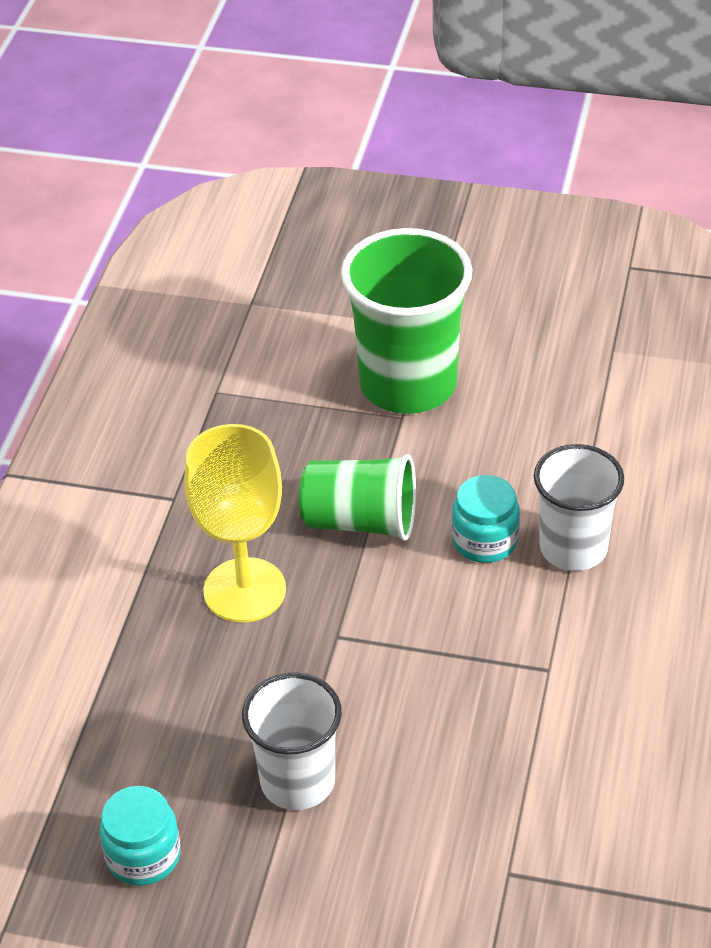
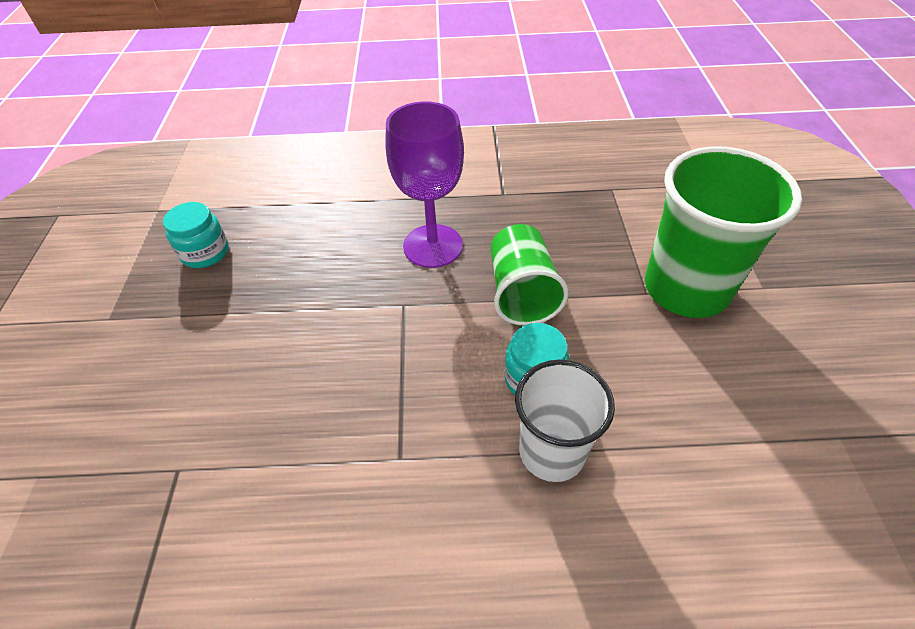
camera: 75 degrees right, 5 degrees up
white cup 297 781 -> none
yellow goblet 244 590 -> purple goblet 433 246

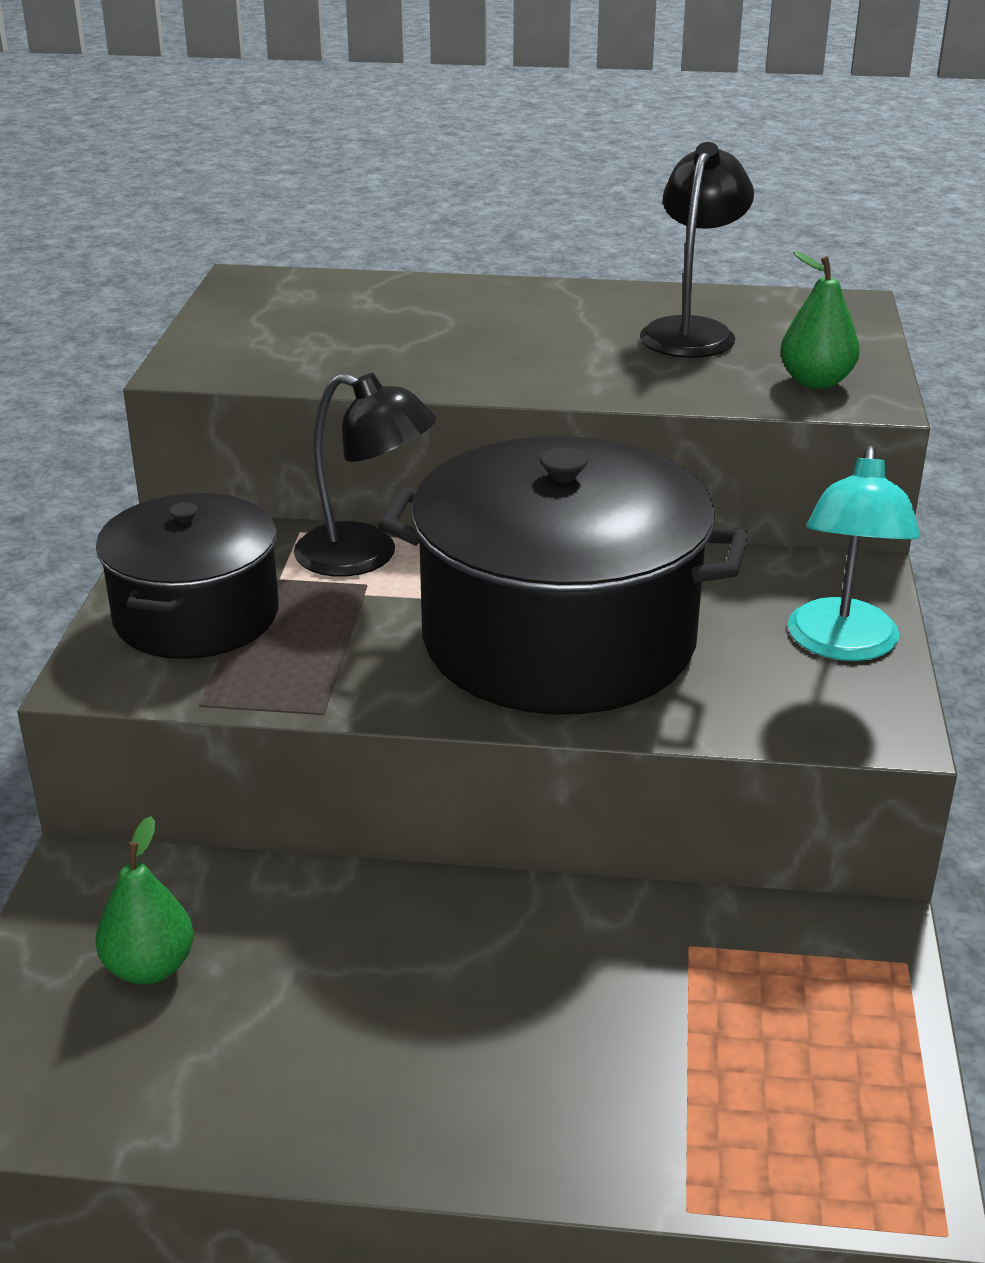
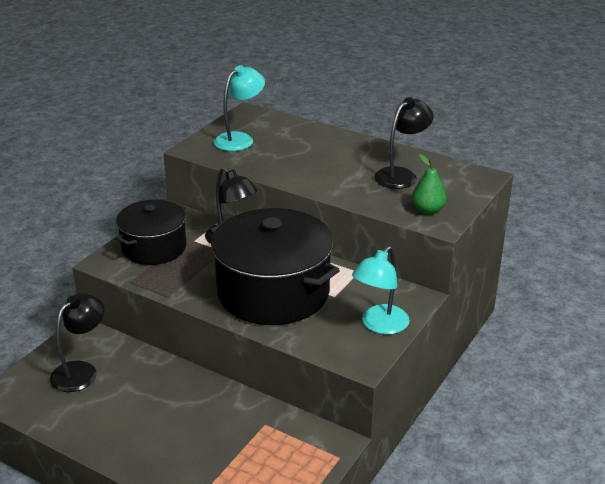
camera: 25 degrees right, 0 degrees up
none -> turquoise lamp 240 139
green pear 150 967 -> black lamp 81 371

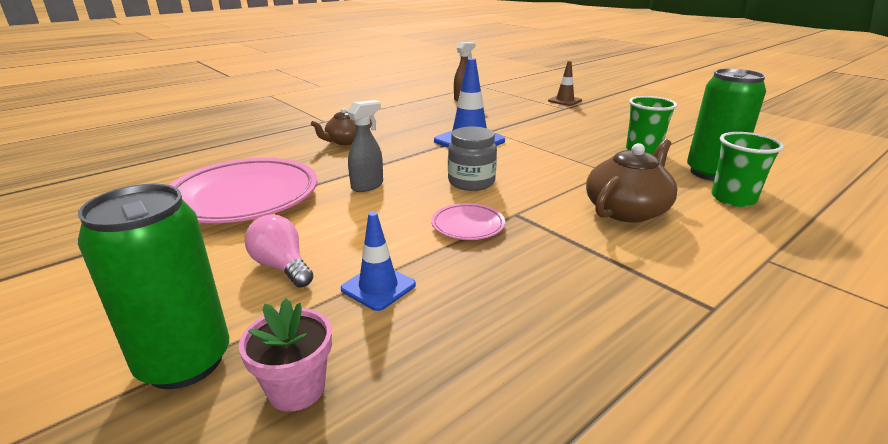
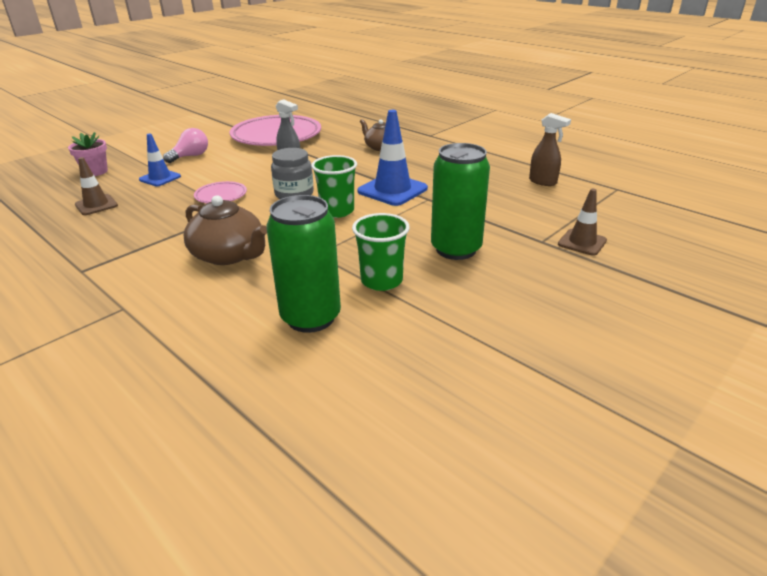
camera: 85 degrees right, 5 degrees up
none -> brown traffic cone 96 205
green can 185 362 -> green can 456 249, move
green cup 733 199 -> green cup 337 211, move

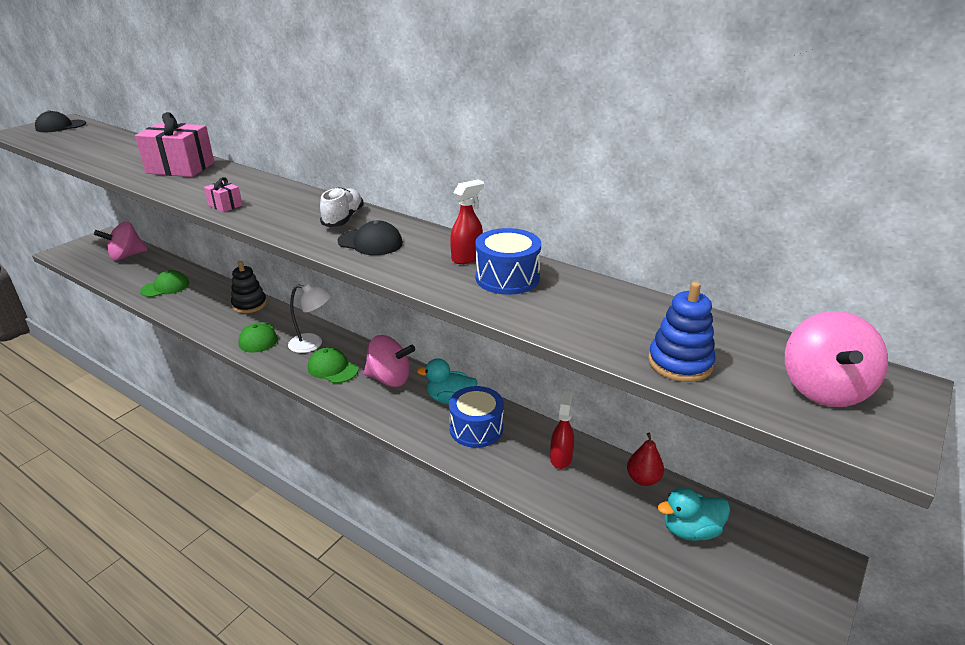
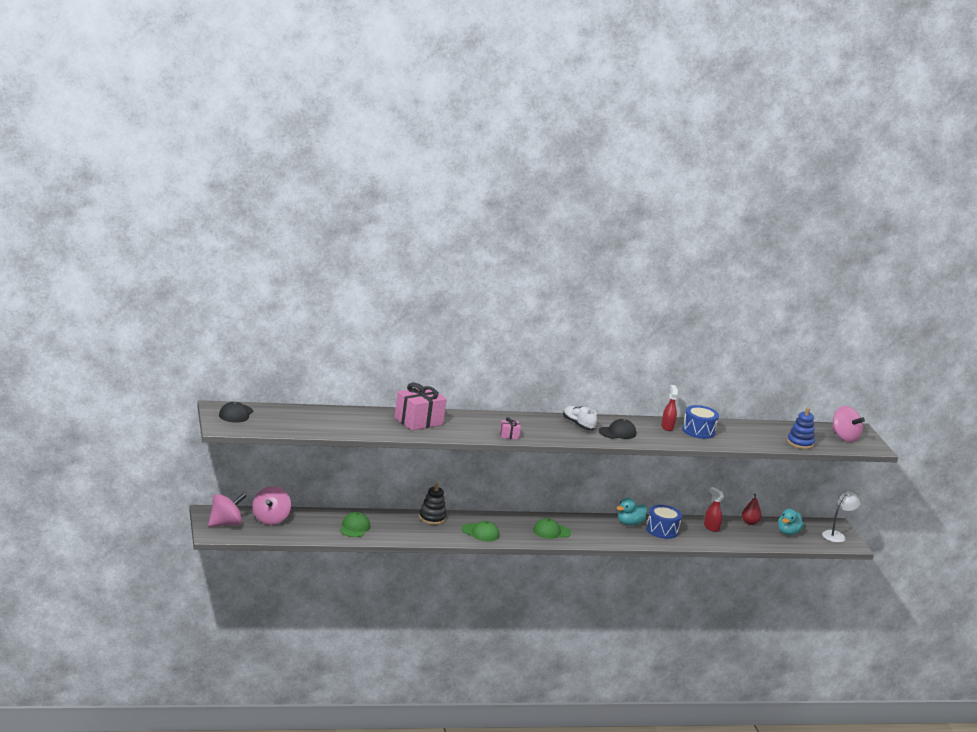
camera: 50 degrees left, 10 degrees down
white lamp 312 344 -> white lamp 837 535, move
pink spinning top 389 379 -> pink spinning top 225 524, move

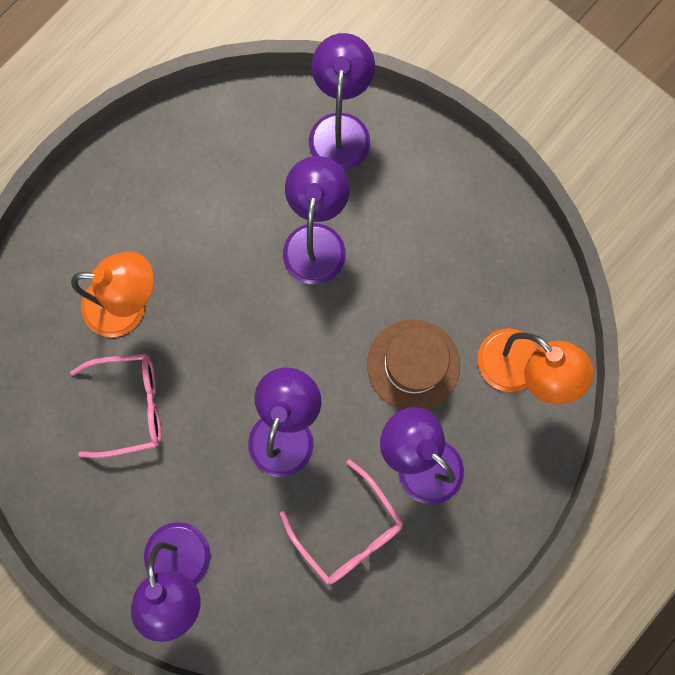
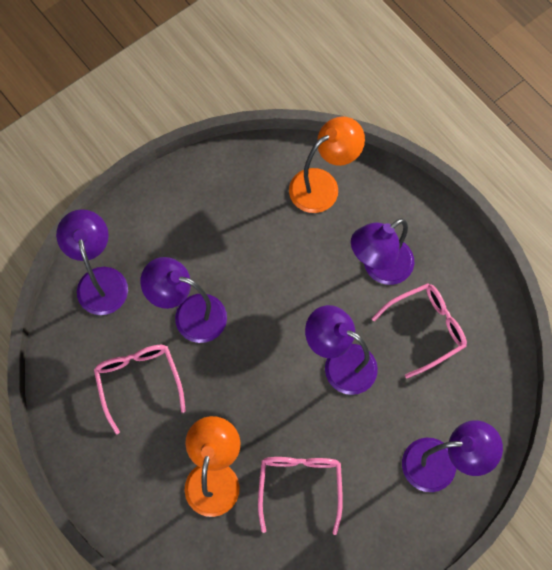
camera: 80 degrees left, 10 degrees down
brown hat 413 365 -> none
none -> pink glasses 139 381
purple lamp 340 128 -> purple lamp 100 280, 60 degrees clockwise

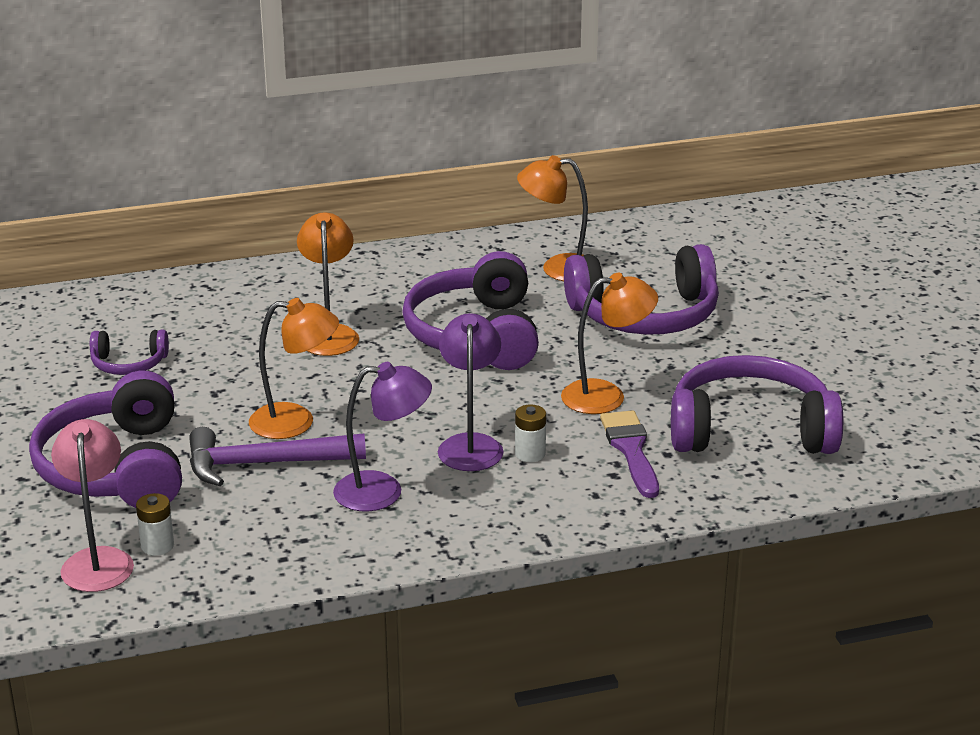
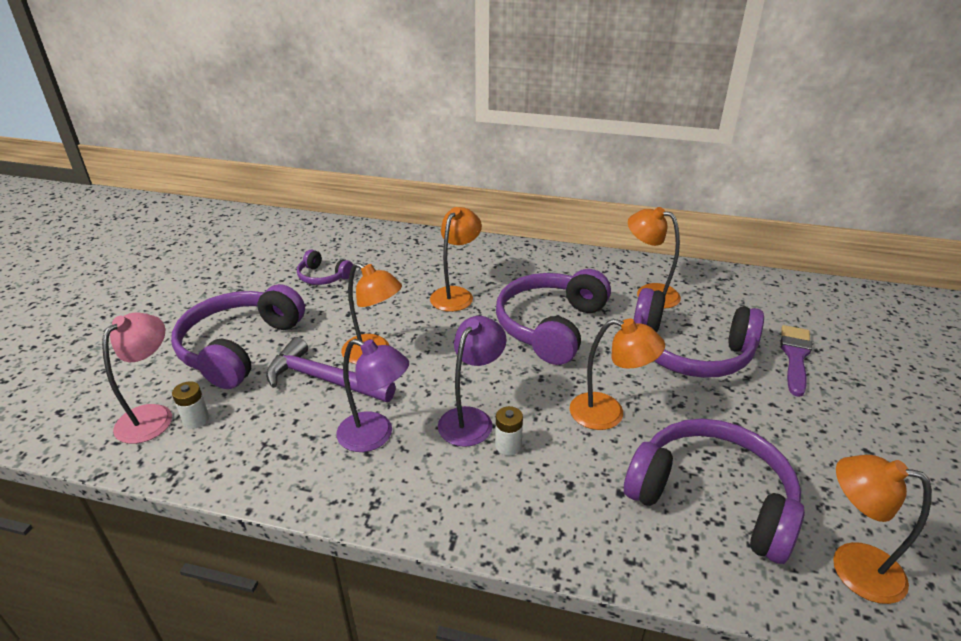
camera: 30 degrees right, 5 degrees up
none -> orange lamp 852 566
purple brush 631 450 -> purple brush 795 356, move

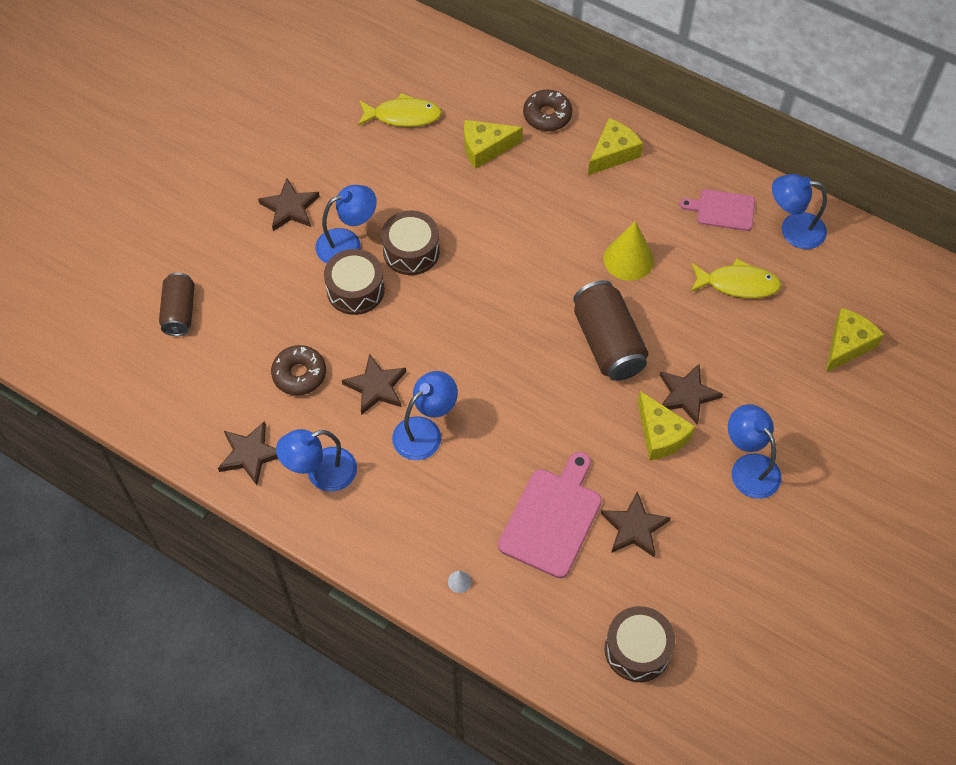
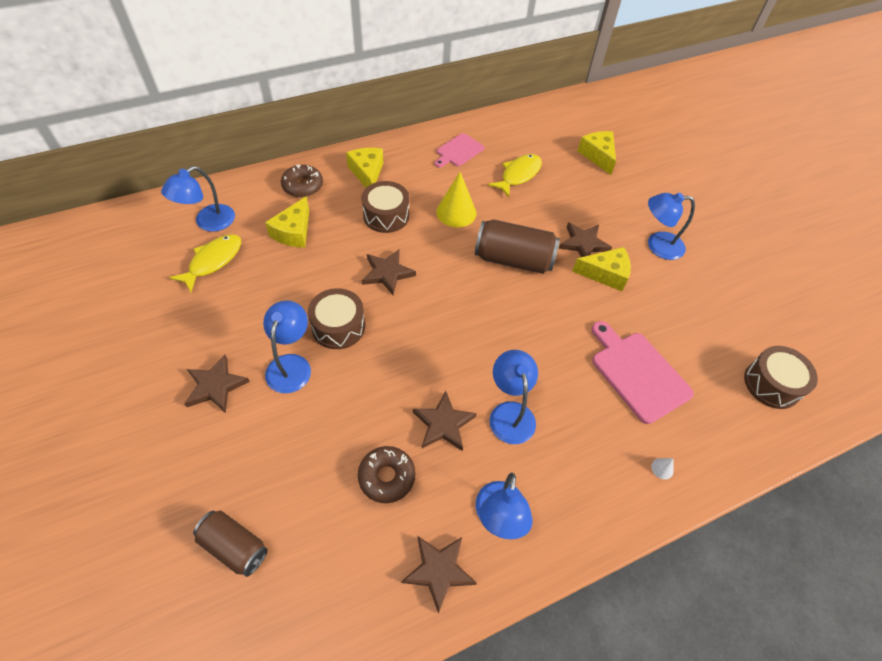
camera: 60 degrees left, 5 degrees down
brown drum 355 290 -> brown drum 386 215, move
brown star 634 528 -> brown star 387 273, move
blue lamp 793 230 -> blue lamp 208 222, move

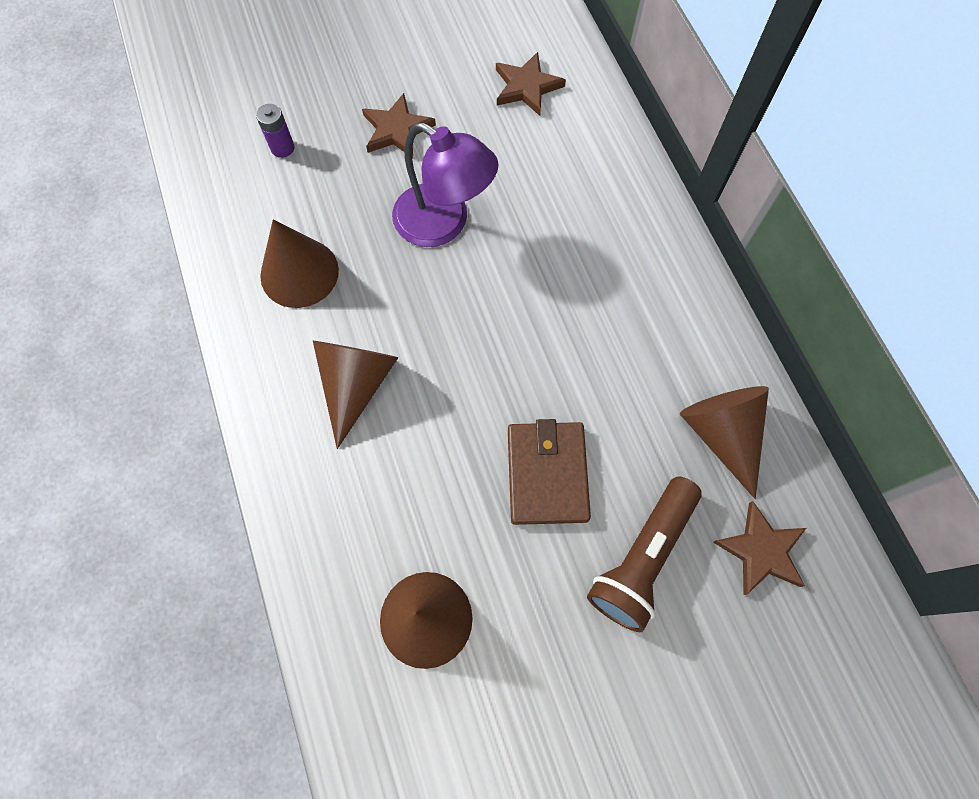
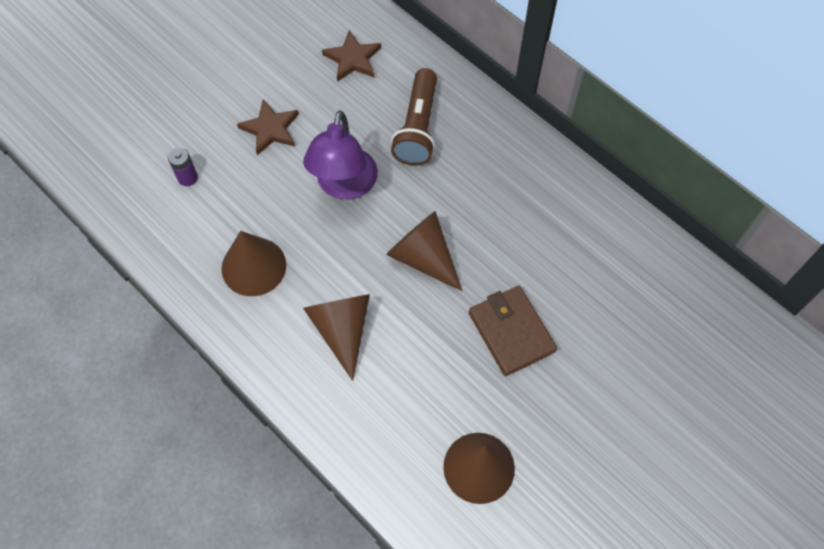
camera: 25 degrees left, 5 degrees down
brown star 761 550 -> none
brown flashlight 642 558 -> brown flashlight 417 128, move
brown cone 721 434 -> brown cone 423 257, move
purple lamp 444 224 -> purple lamp 344 186, 90 degrees clockwise

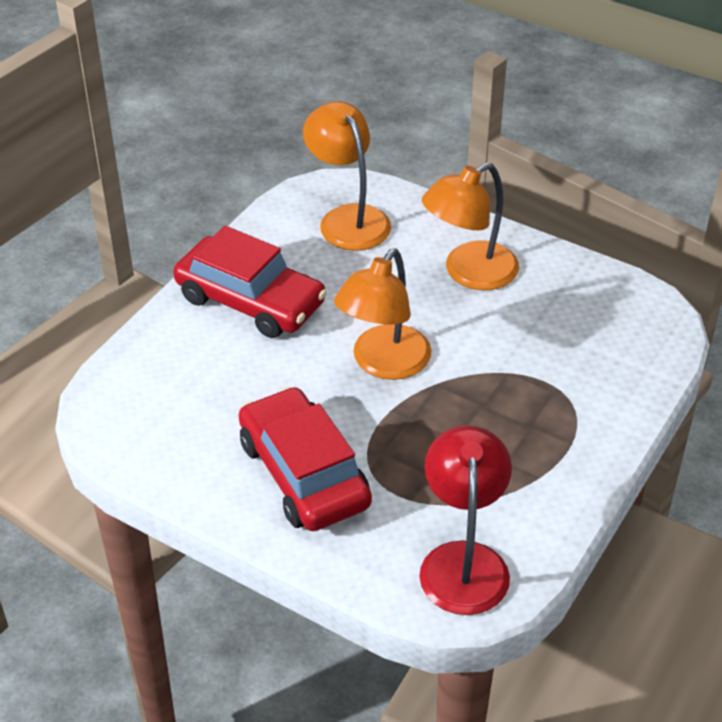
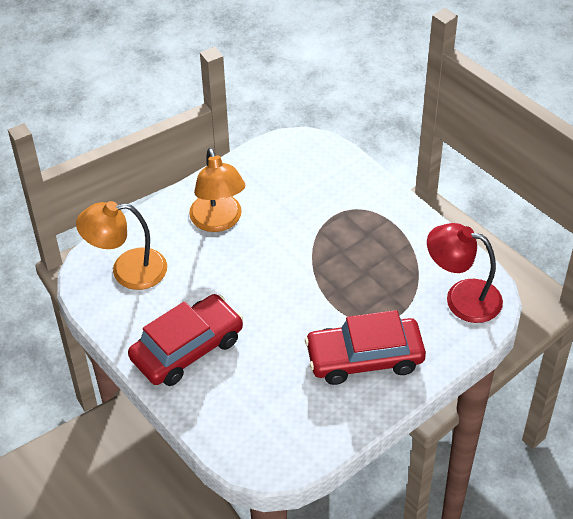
camera: 70 degrees left, 5 degrees up
orange lamp 383 364 -> none

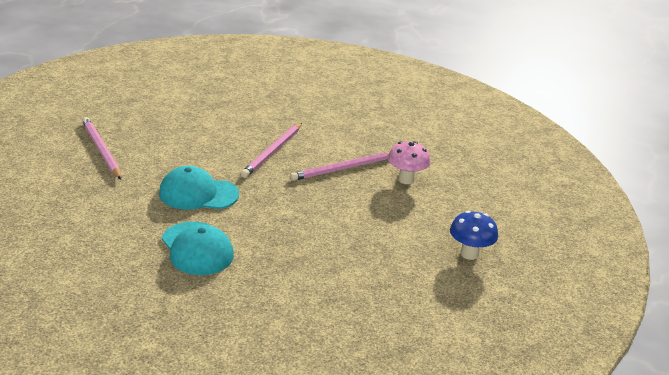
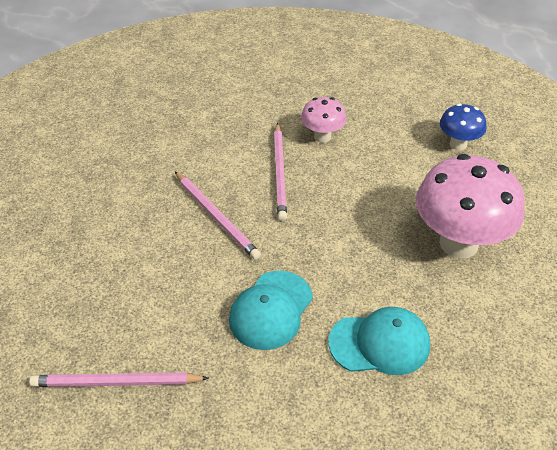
camera: 60 degrees left, 15 degrees up
none -> pink mushroom 458 243

